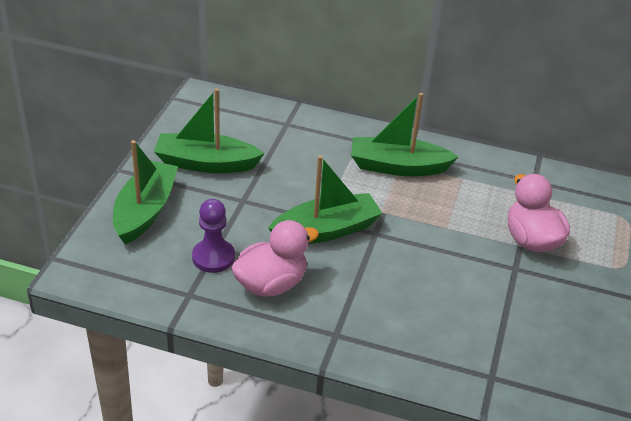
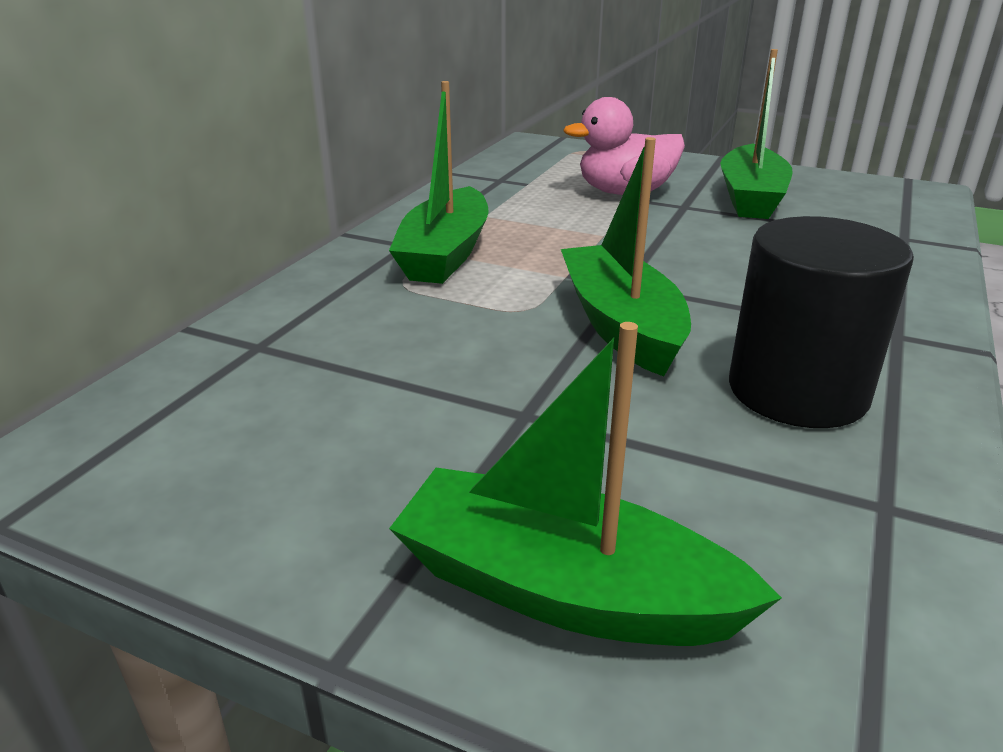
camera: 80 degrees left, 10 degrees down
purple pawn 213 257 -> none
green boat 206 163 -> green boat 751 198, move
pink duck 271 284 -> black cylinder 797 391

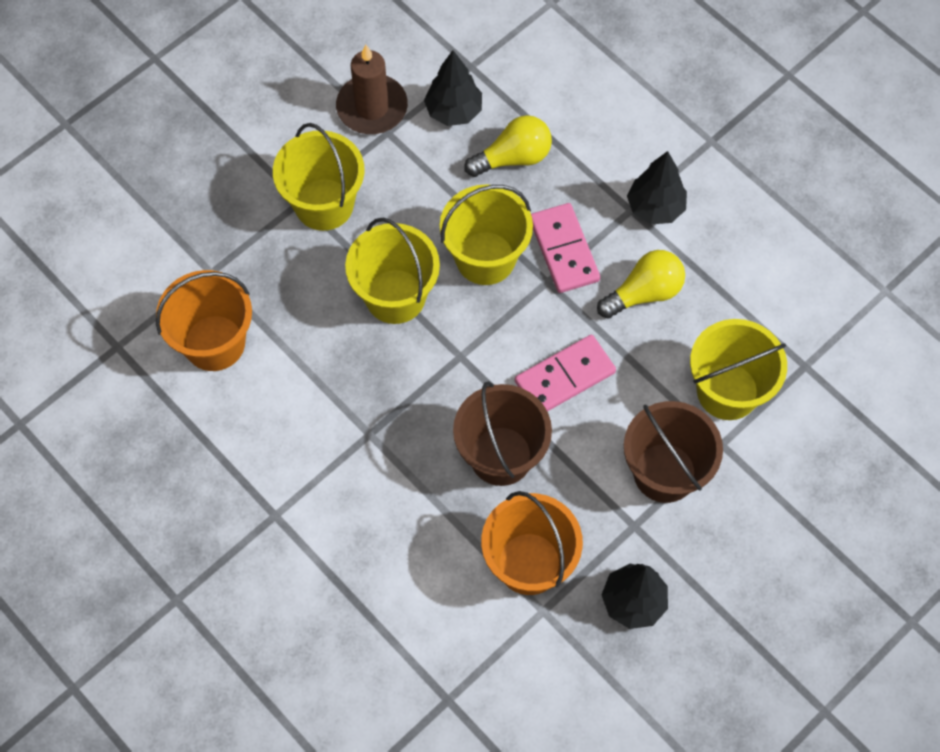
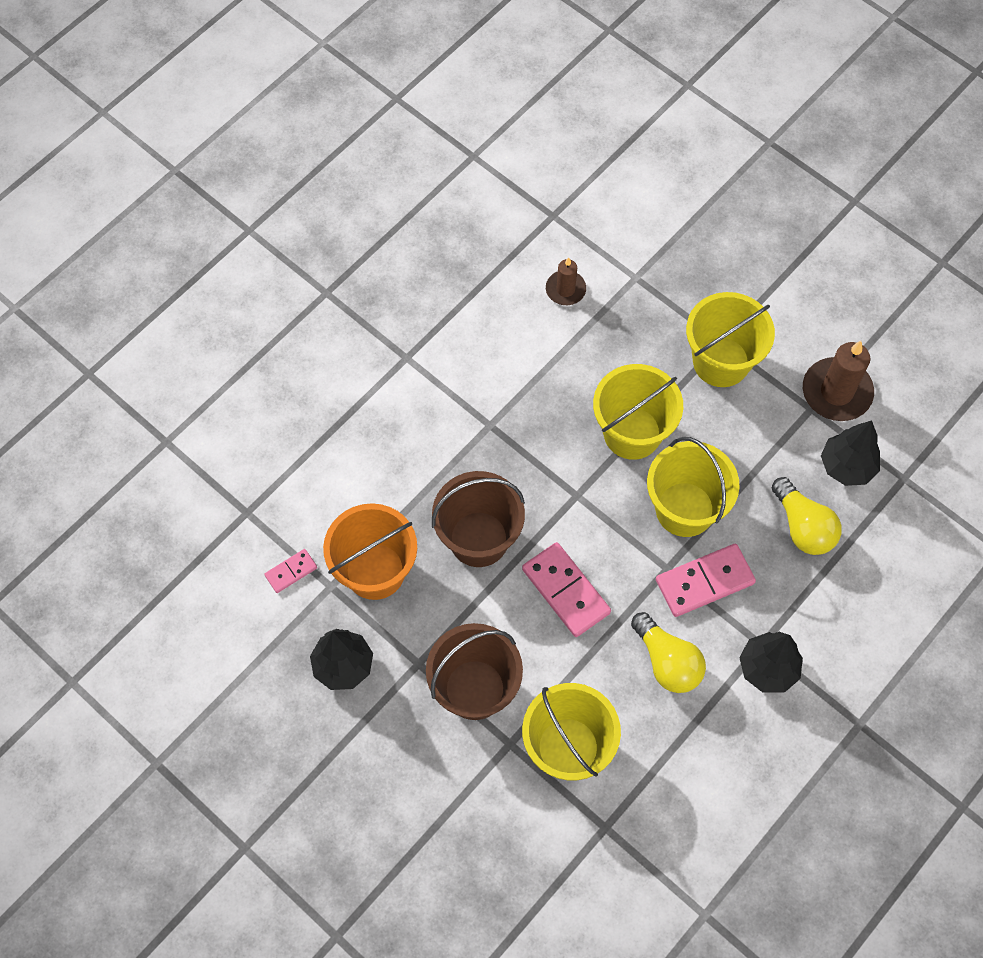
camera: 85 degrees right, 0 degrees up
none -> pink domino 291 572
orange bucket 214 343 -> brown candle 565 289

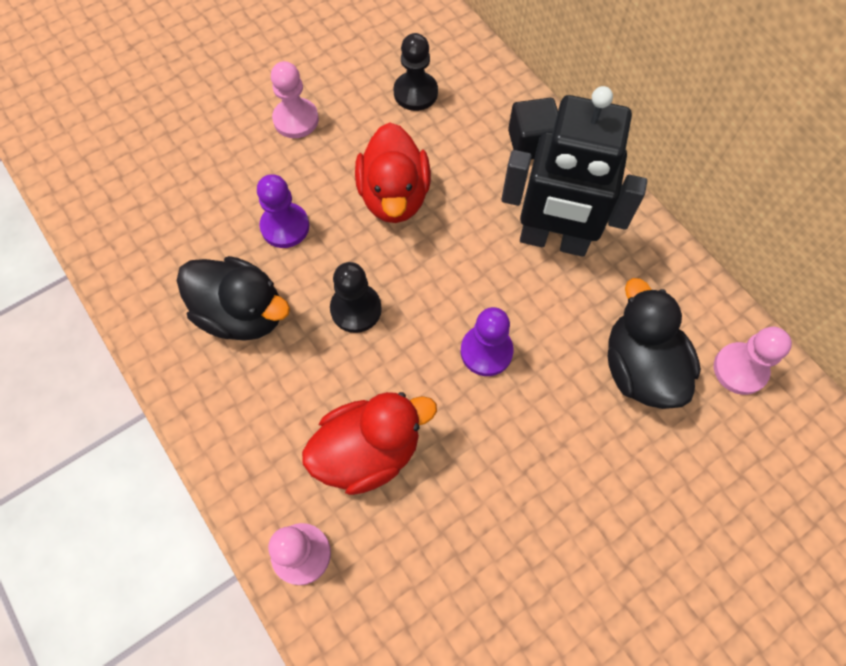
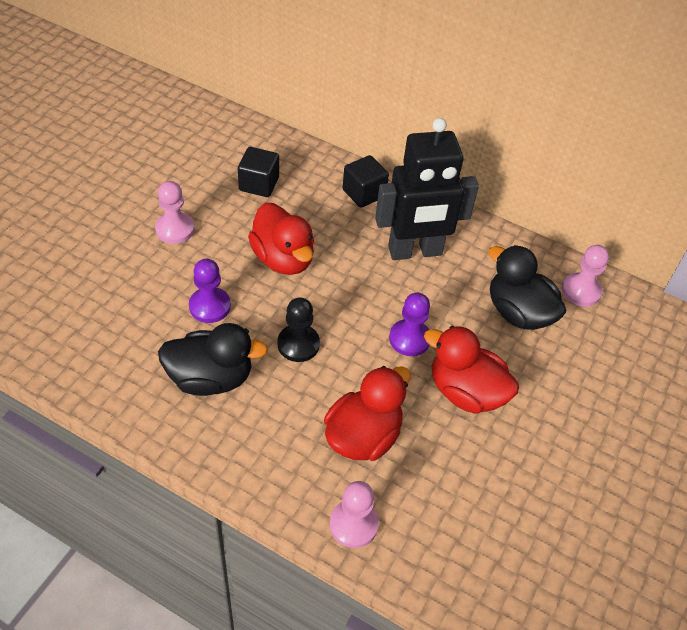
camera: 30 degrees left, 15 degrees down
none -> red duck 465 392
black pawn 415 93 -> black cube 259 184

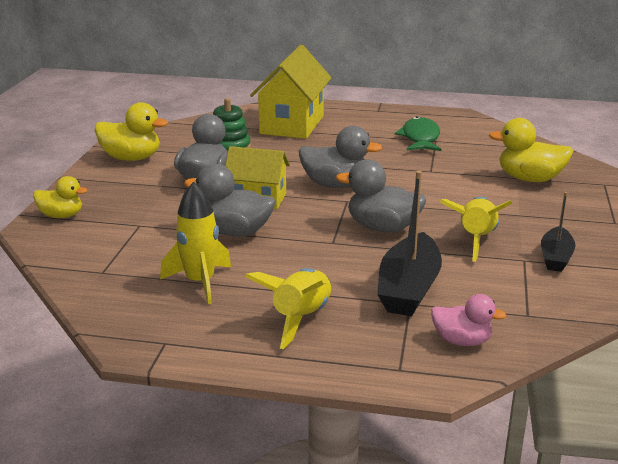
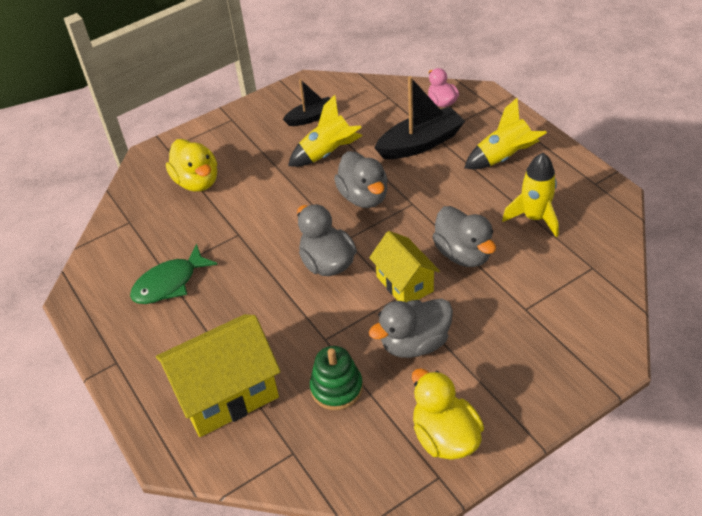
camera: 130 degrees left, 20 degrees up
yellow duck 61 216 -> none

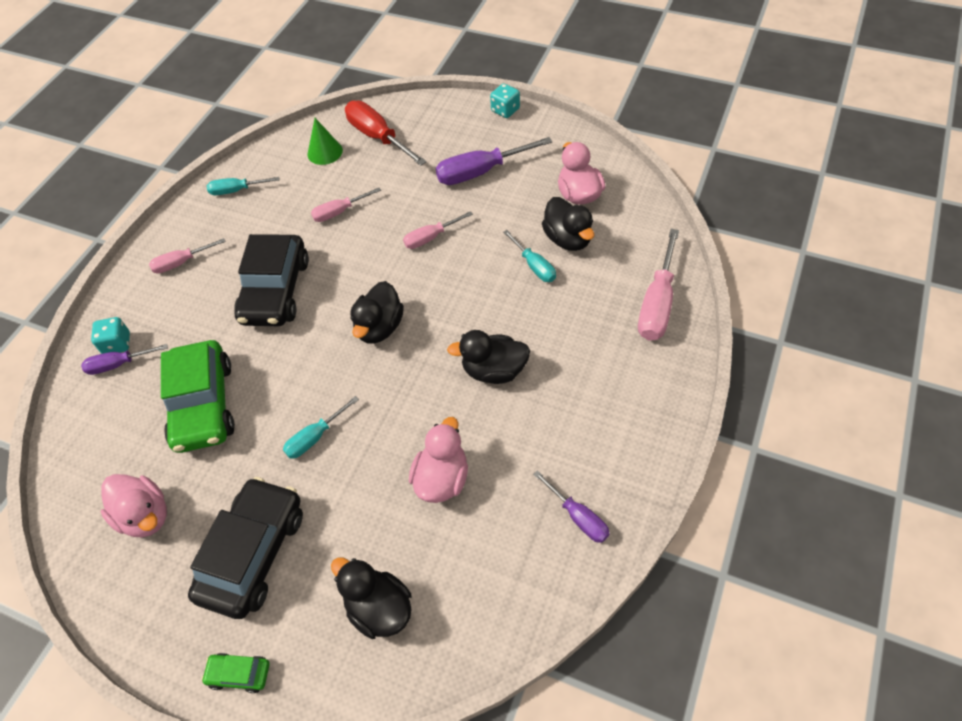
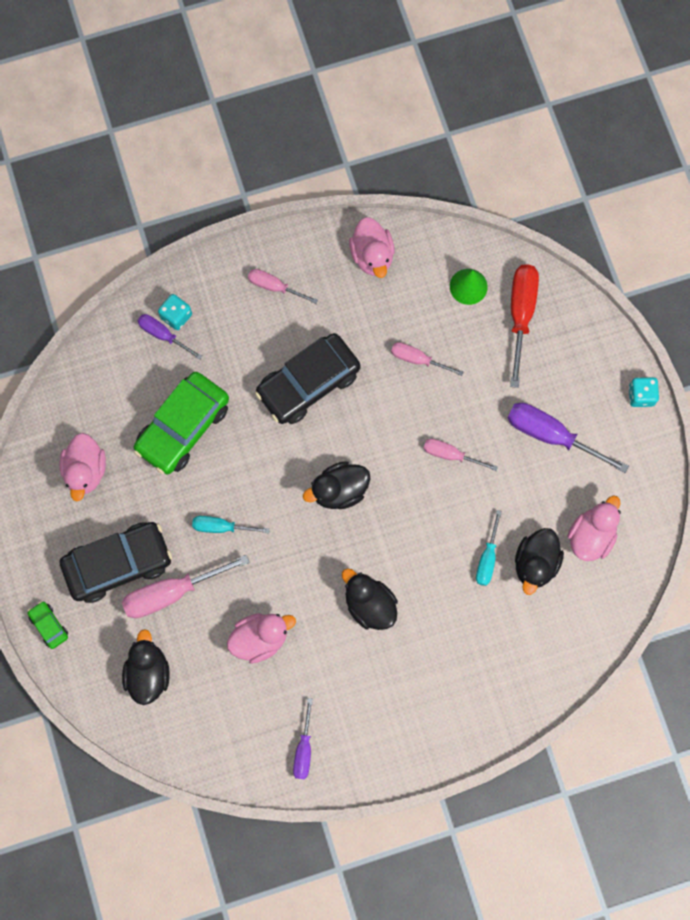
camera: 45 degrees right, 20 degrees up
pink screwdriver 657 303 -> pink screwdriver 172 592, move
turquoise screwdriver 237 190 -> pink duck 372 256

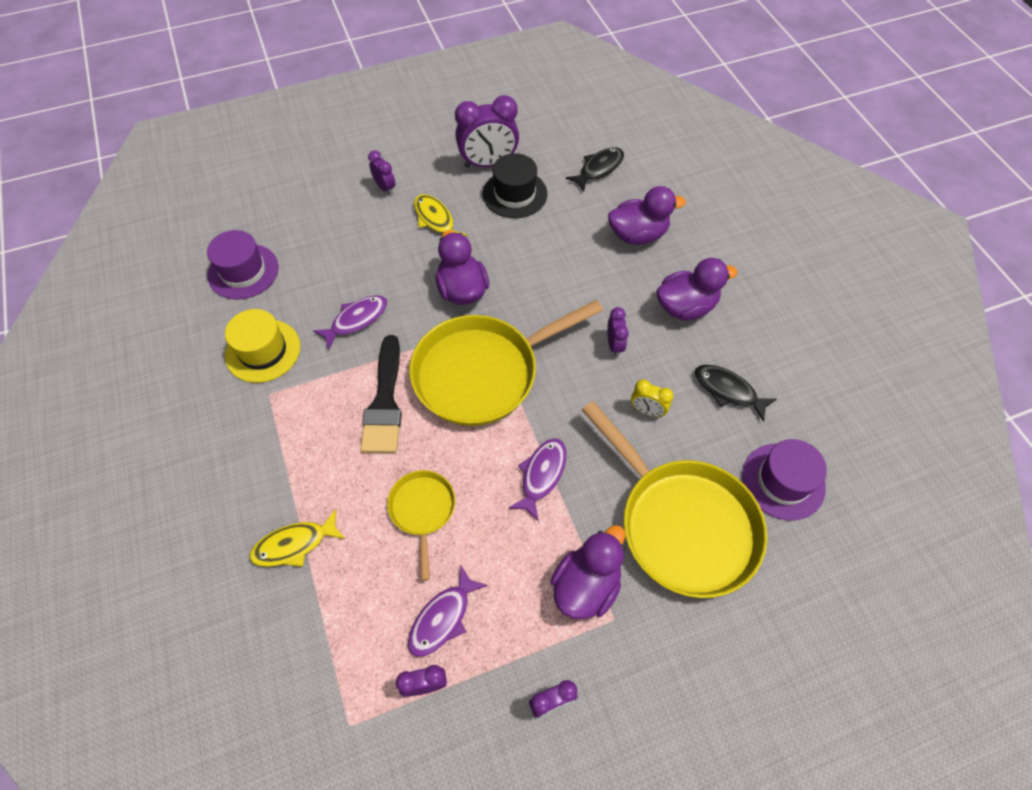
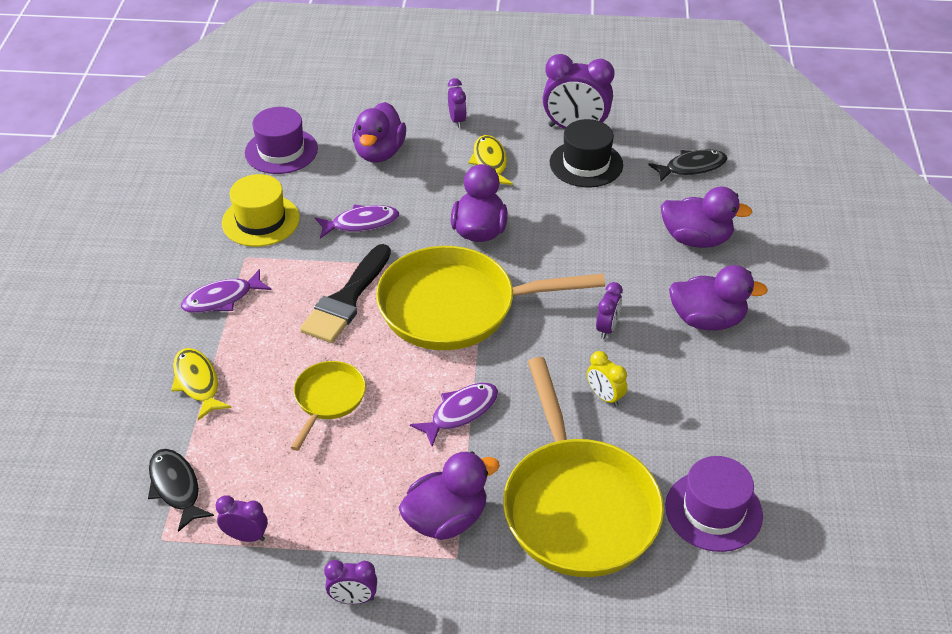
camera: 25 degrees right, 15 degrees down
none -> purple duck 379 152
purple fish 443 618 -> purple fish 222 299, move
black fish 728 391 -> black fish 176 488, move
yellow fish 294 544 -> yellow fish 197 383, 60 degrees clockwise

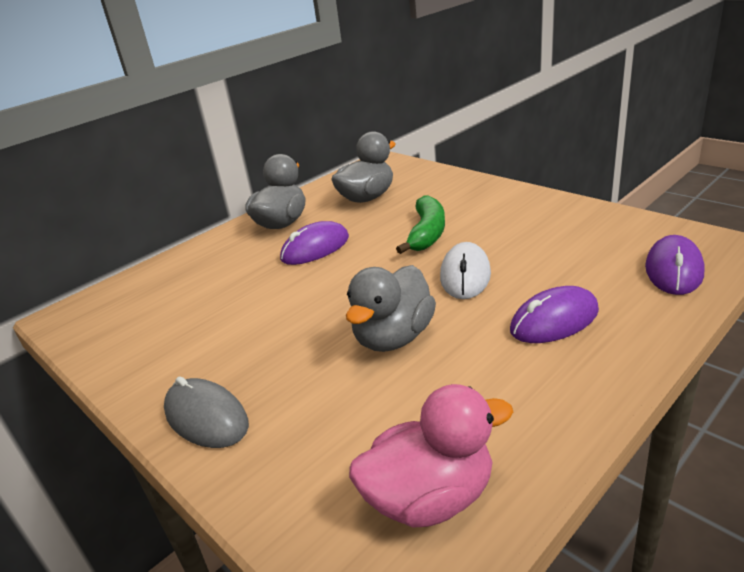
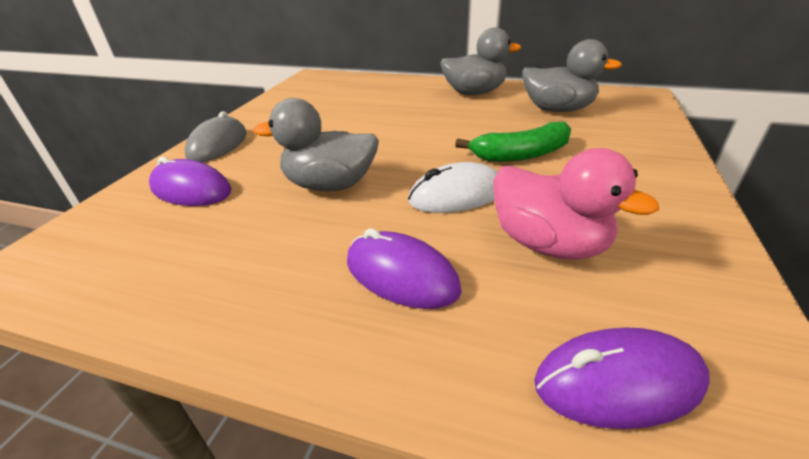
camera: 60 degrees right, 5 degrees up
purple mouse 315 248 -> purple mouse 191 190, move
pink duck 430 497 -> pink duck 548 244, move

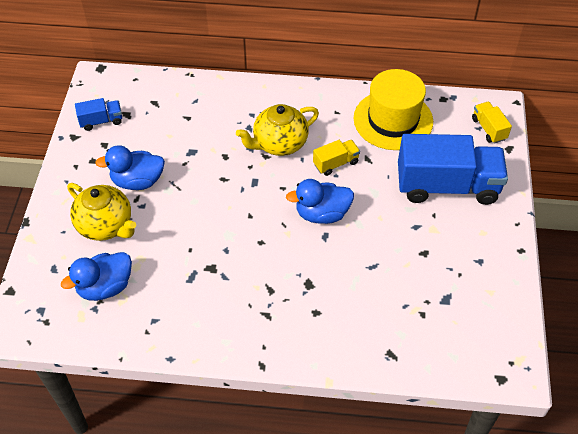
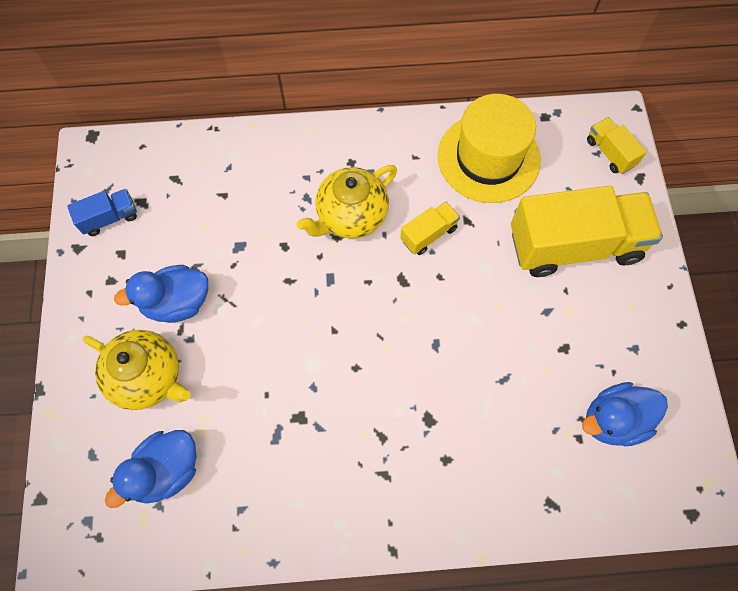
camera: 10 degrees left, 15 degrees up
blue duck 322 214 -> blue duck 613 420, move
blue truck 447 186 -> yellow truck 574 245

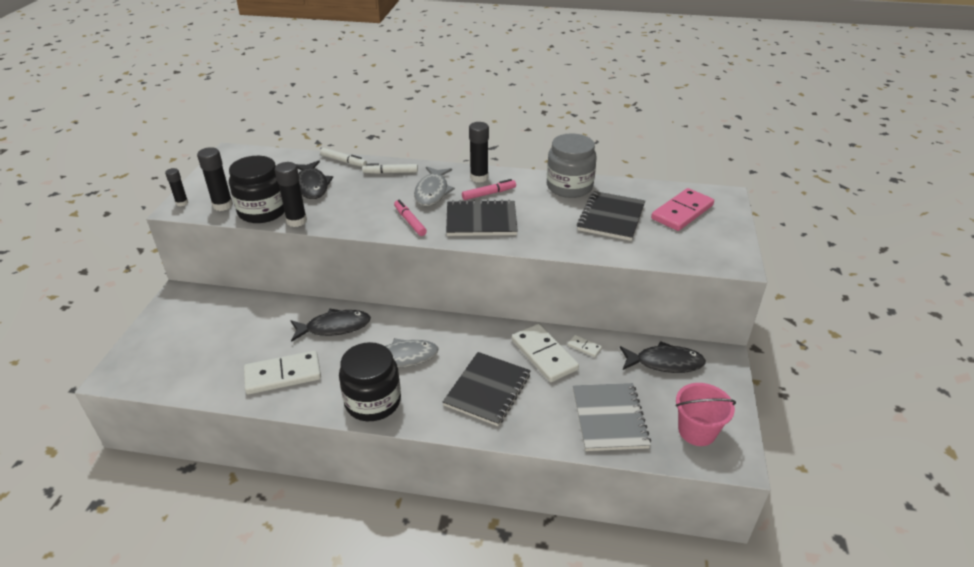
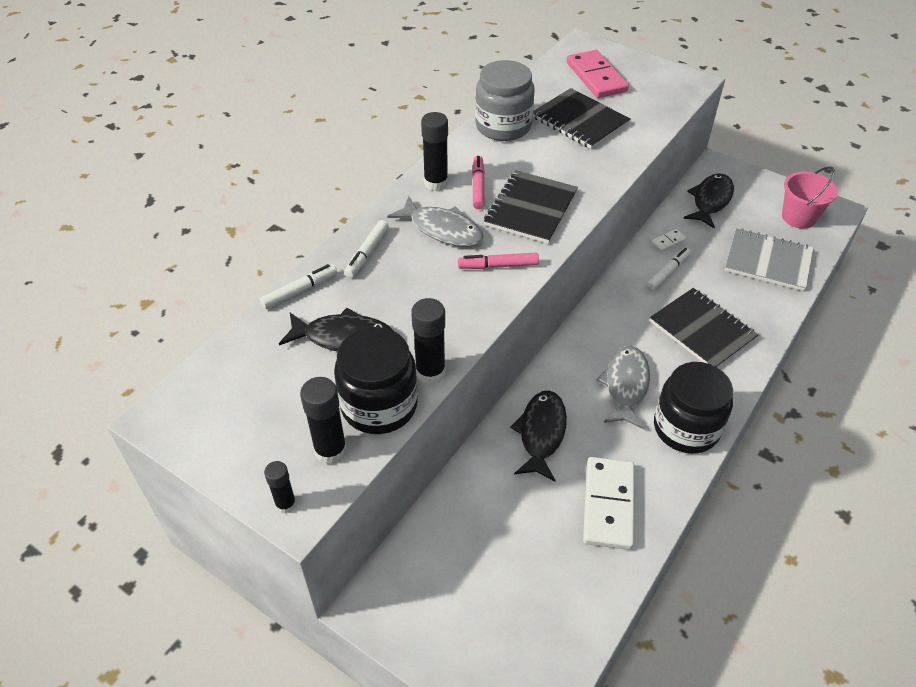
camera: 65 degrees left, 10 degrees up
white domino 544 355 -> white marker 667 272

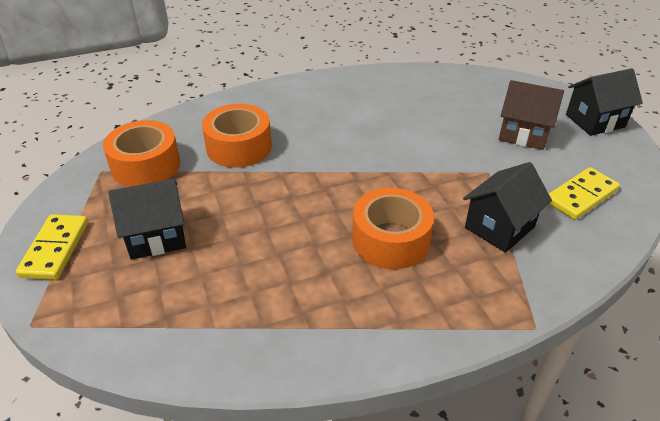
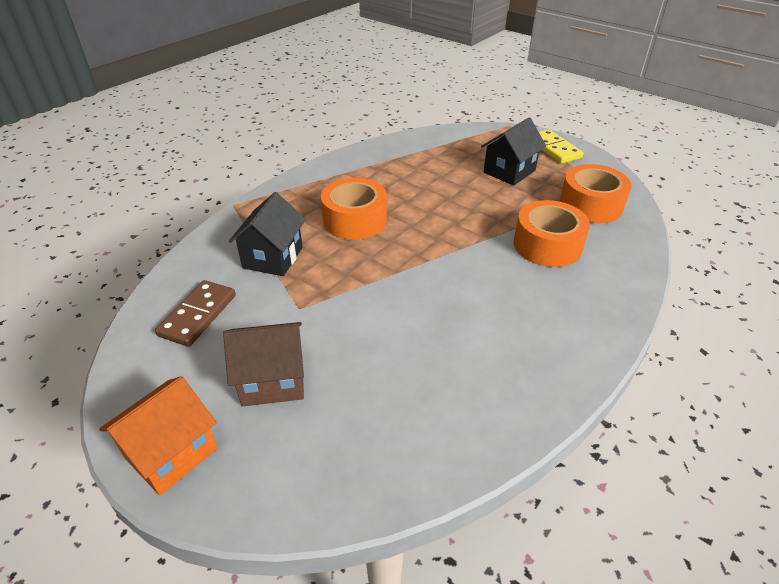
camera: 150 degrees right, 0 degrees up
yellow domino 581 196 -> brown domino 198 315
black house 595 121 -> orange house 171 453

